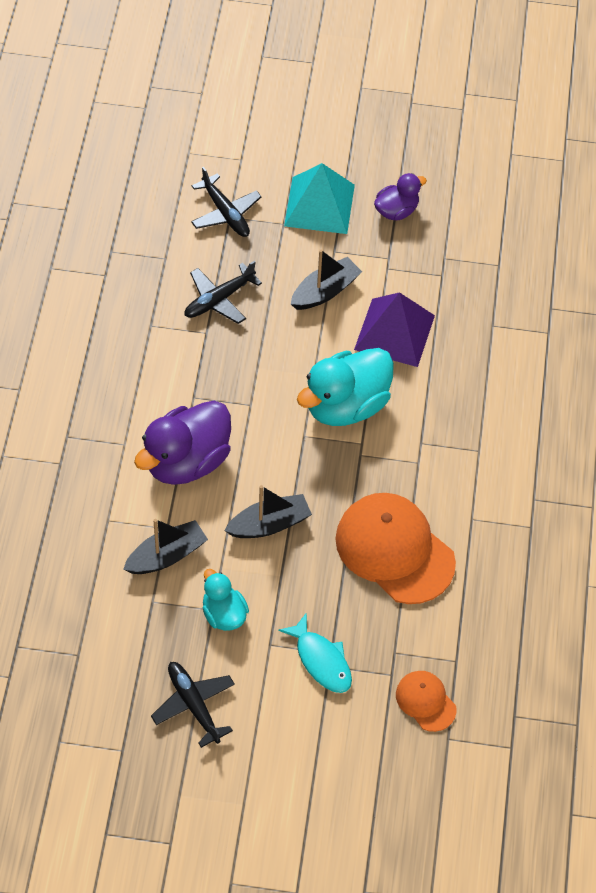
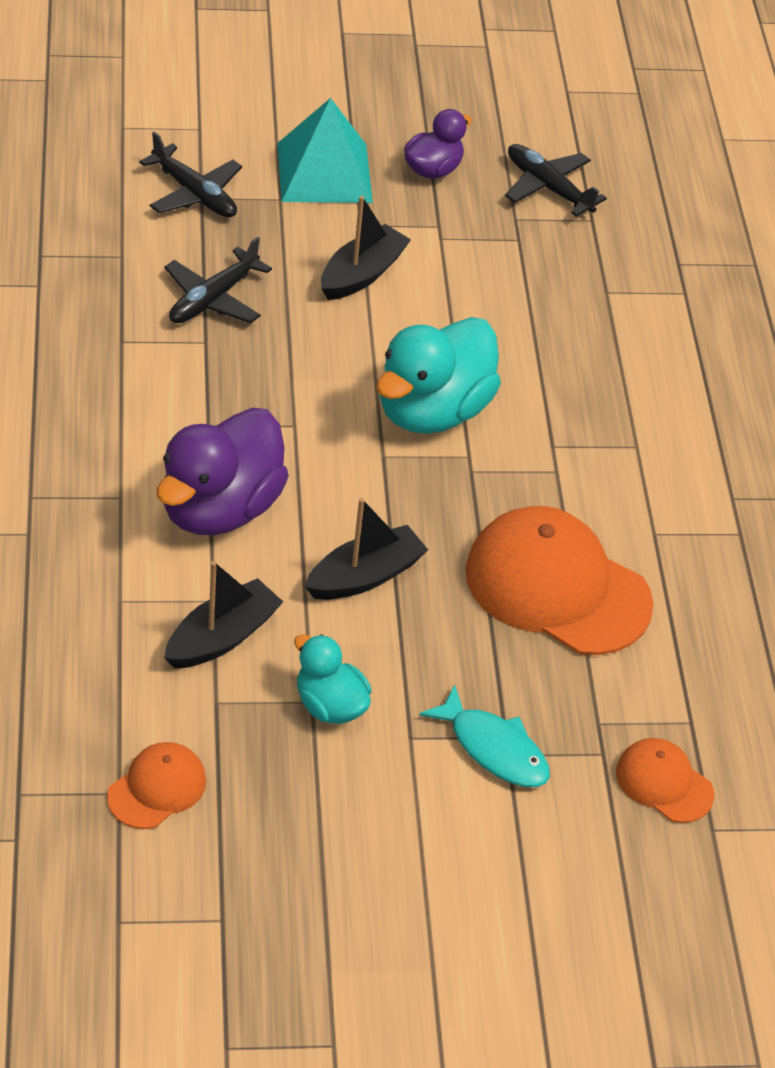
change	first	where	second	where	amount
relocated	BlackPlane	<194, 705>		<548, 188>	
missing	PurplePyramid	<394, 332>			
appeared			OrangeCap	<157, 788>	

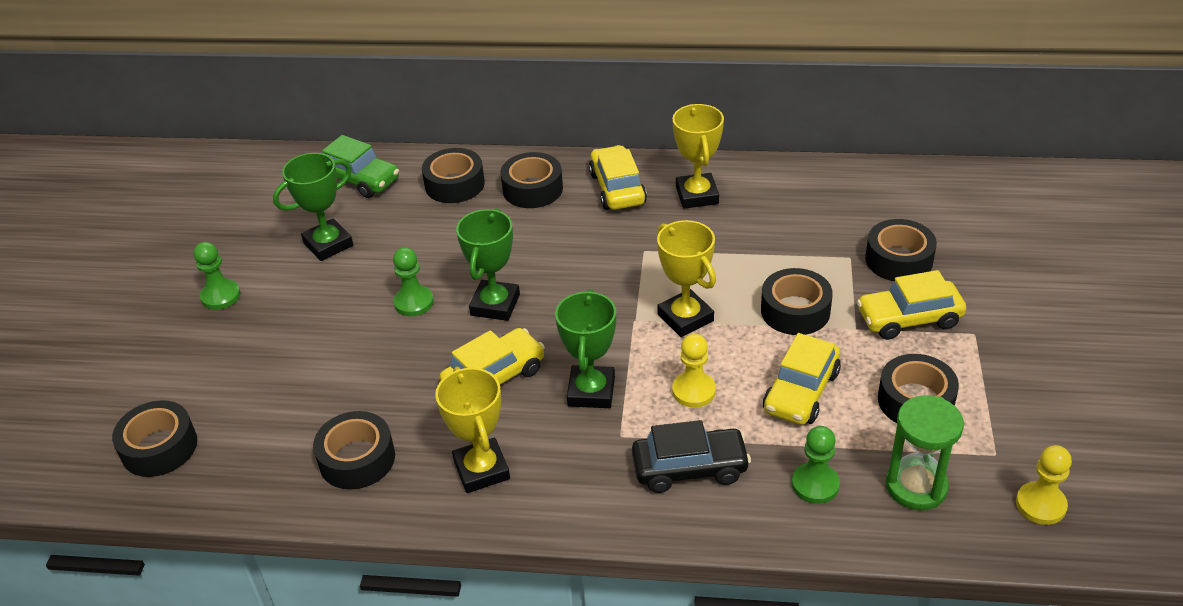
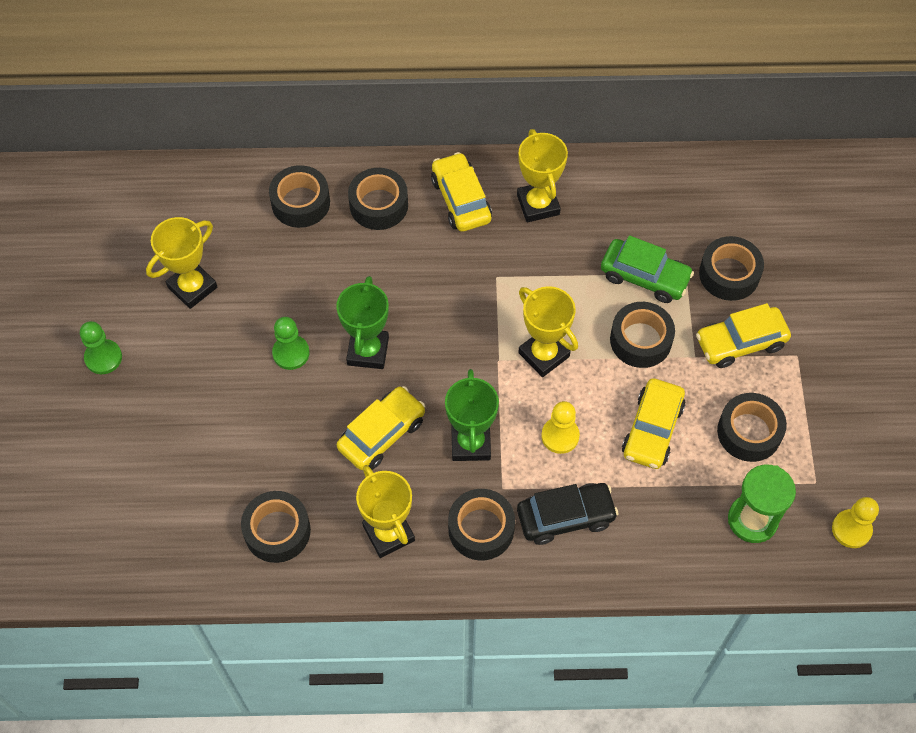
change	first	where	second	where	amount
relocated	BlackTape	<159, 447>		<481, 529>	
colour	GreenTrophy	<328, 244>	YellowTrophy	<192, 287>	
relocated	GreenCar	<359, 179>		<644, 276>	
missing	GreenPawn	<815, 484>			

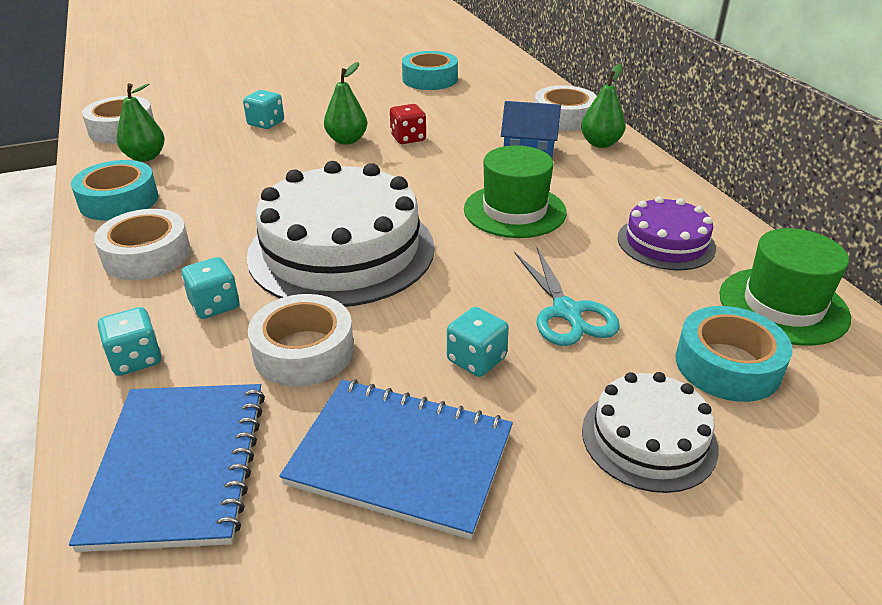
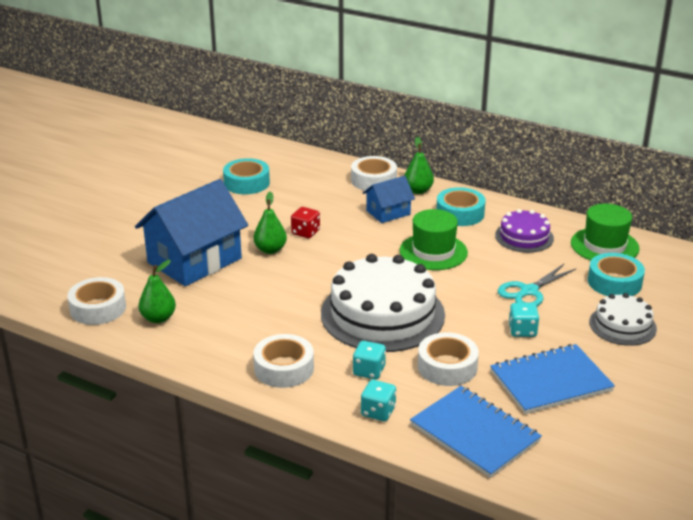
change	first	where	second	where	amount
relocated	TurquoiseTape	<119, 201>		<460, 213>	
exchanged	TurquoiseDice	<266, 123>	BlueHouse	<194, 260>	
spun	TurquoiseScissors	<567, 312>		<528, 291>	105 degrees clockwise

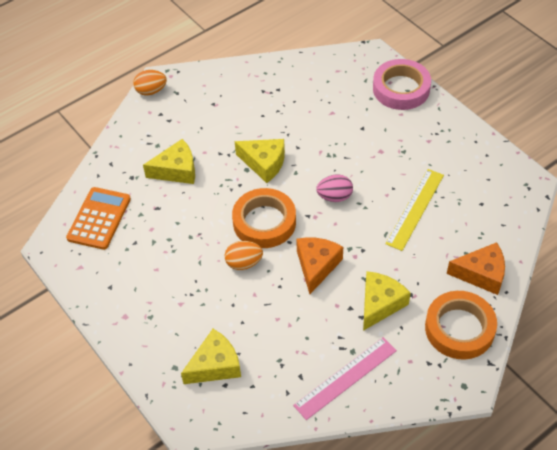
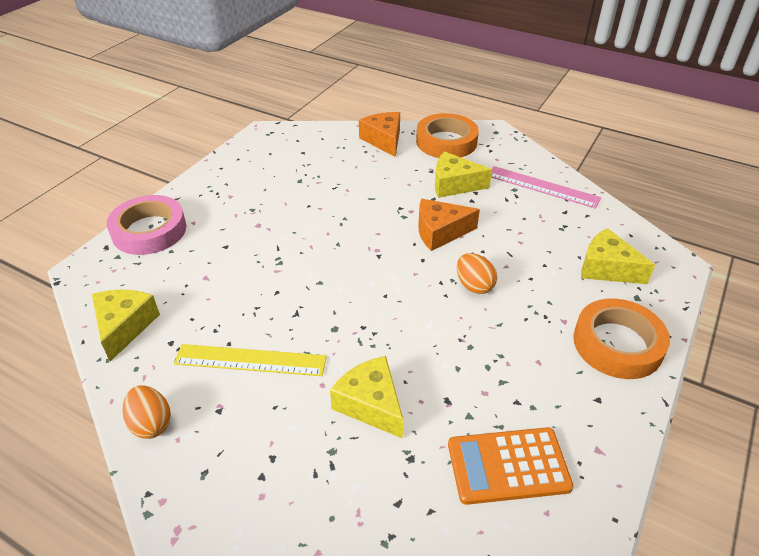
change	first	where	second	where	amount
relocated	OrangeEgg	<151, 91>		<151, 424>	
relocated	OrangeTape	<264, 222>		<617, 344>	
relocated	YellowCheese	<264, 163>		<124, 326>	
missing	PinkEgg	<334, 197>			
relocated	YellowRuler	<415, 209>		<250, 360>	

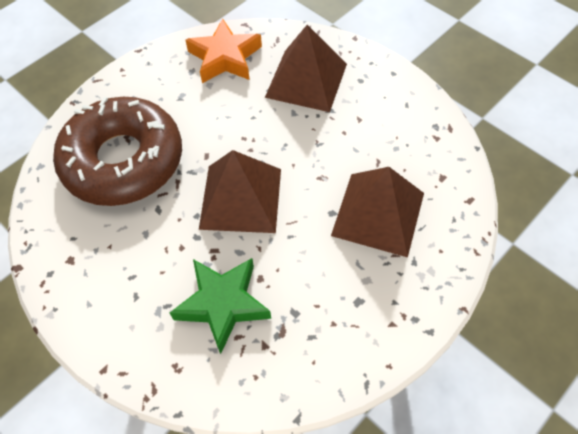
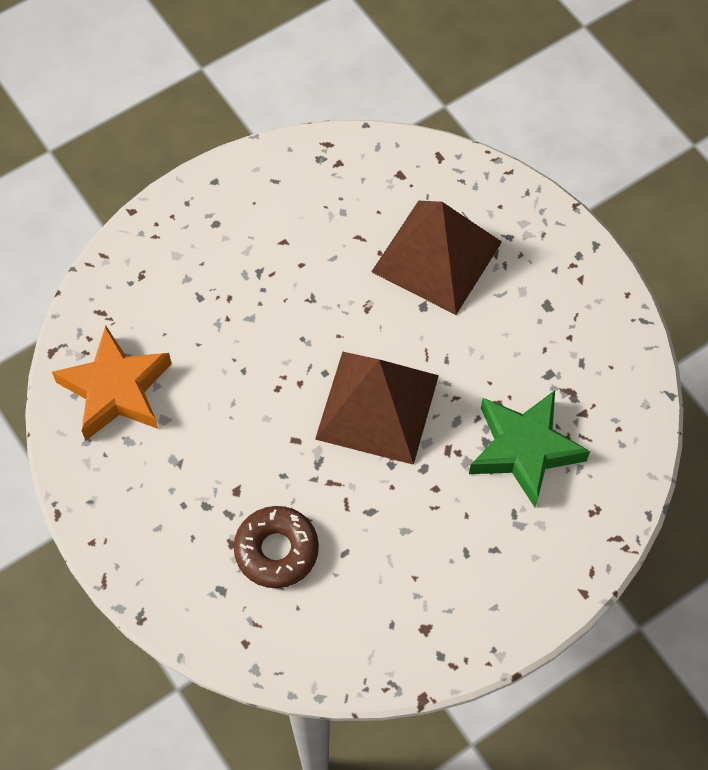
change	first	where	second	where	amount
size	BrownDonut	<123, 161>		<276, 550>	x0.47
missing	BrownPyramid	<306, 80>			

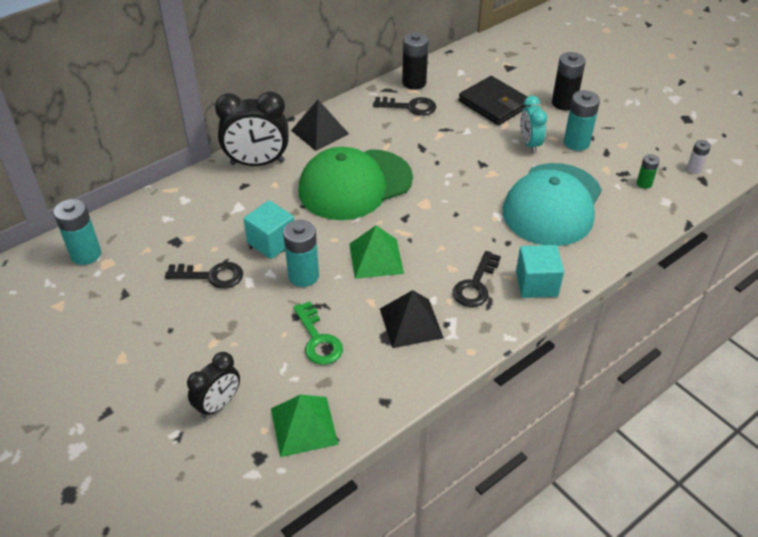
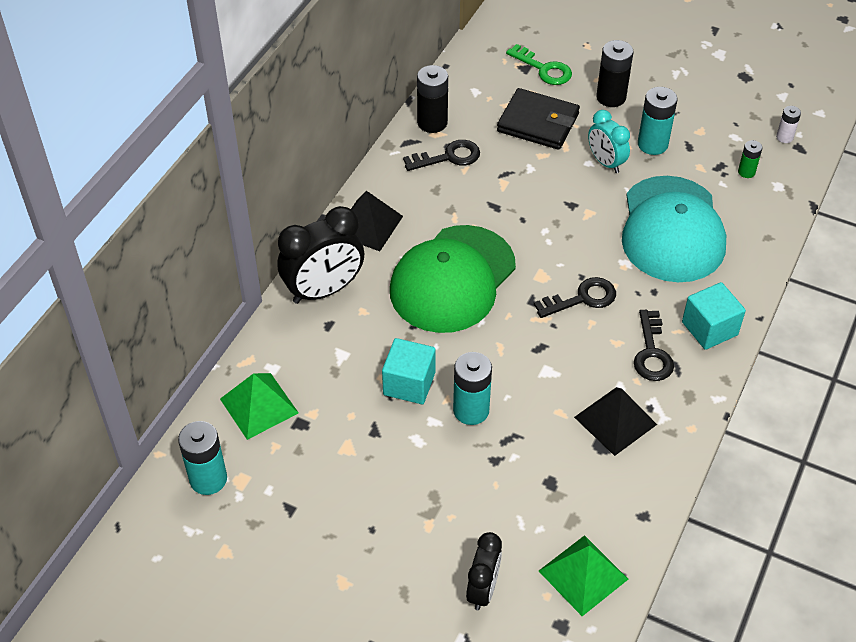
change	first	where	second	where	amount
relocated	BlackKey	<211, 276>		<582, 298>	
relocated	GreenKey	<318, 339>		<544, 69>	
relocated	GreenPyramid	<376, 258>		<259, 406>	

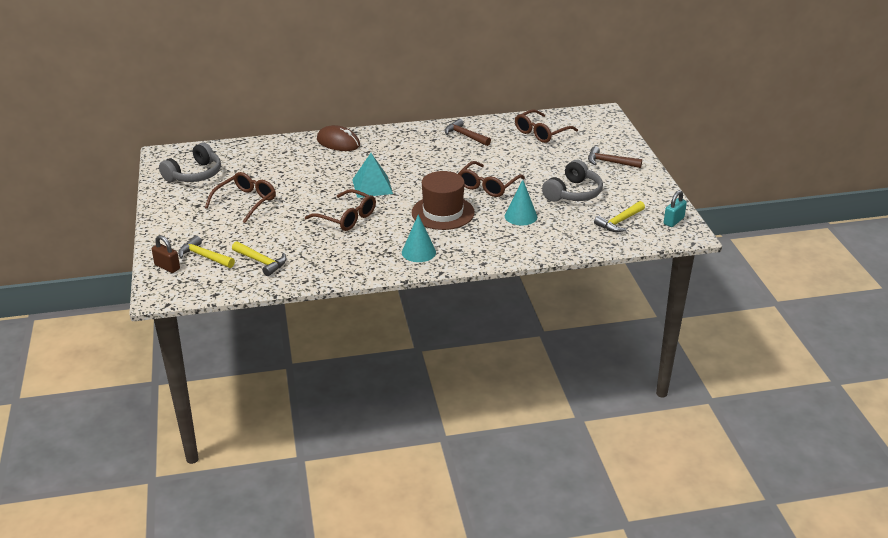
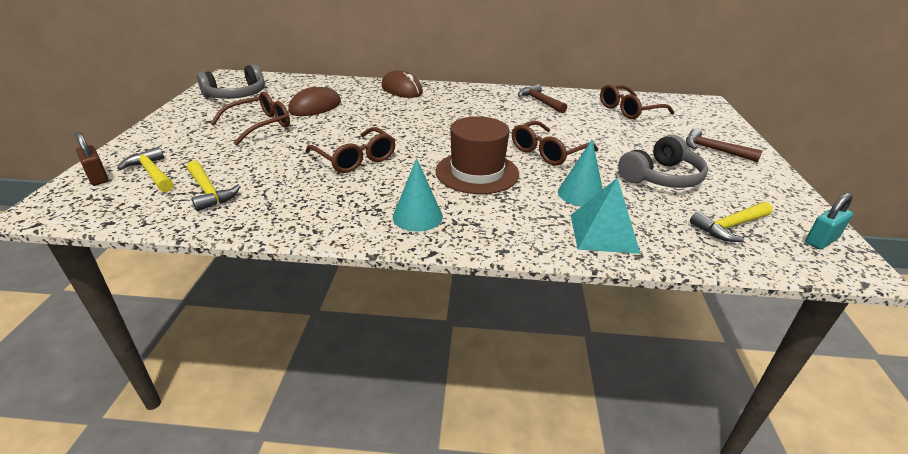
change	first	where	second	where	amount
relocated	TurquoisePyramid	<372, 186>		<603, 233>	
appeared			BrownMouse	<315, 107>	

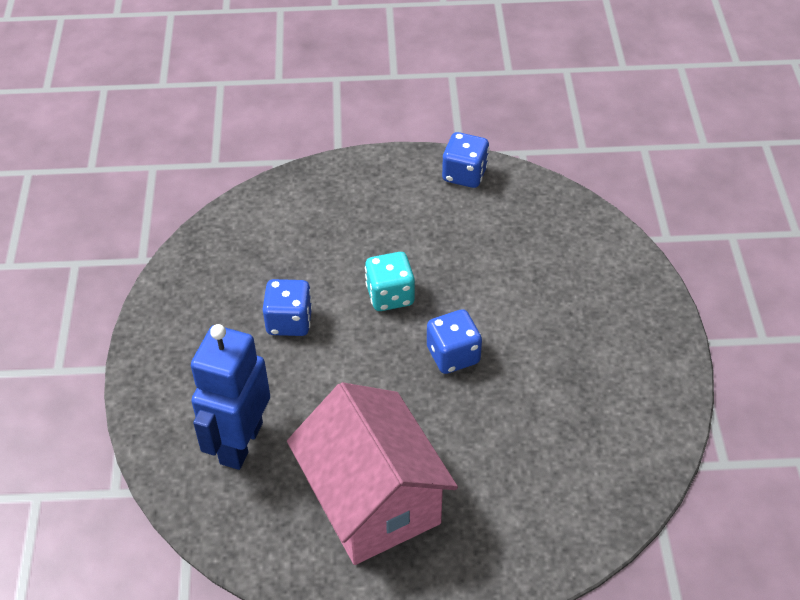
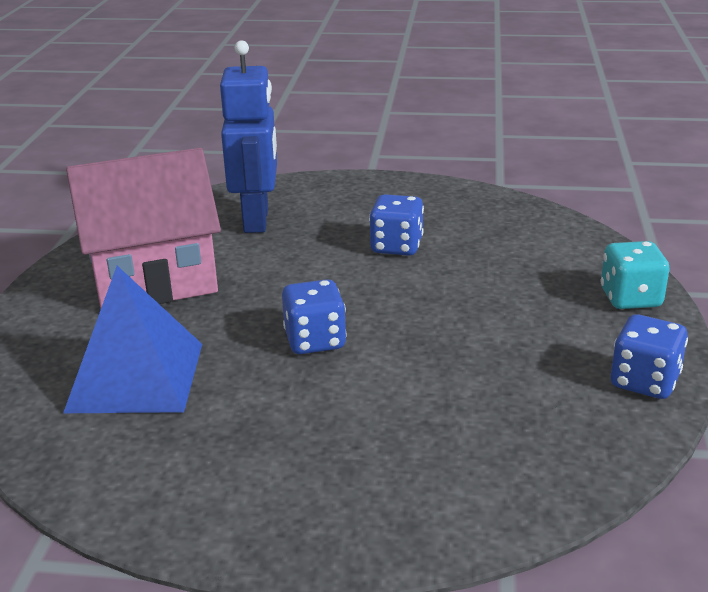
change	first	where	second	where	amount
spun	BlueRobot	<240, 443>		<257, 220>	60 degrees clockwise
relocated	TurquoiseDice	<390, 295>		<630, 298>	
appeared			BluePyramid	<136, 377>	

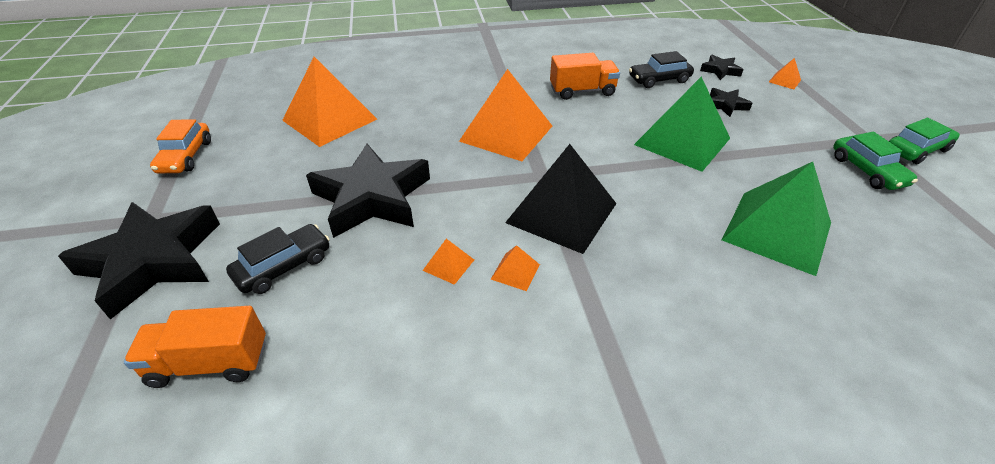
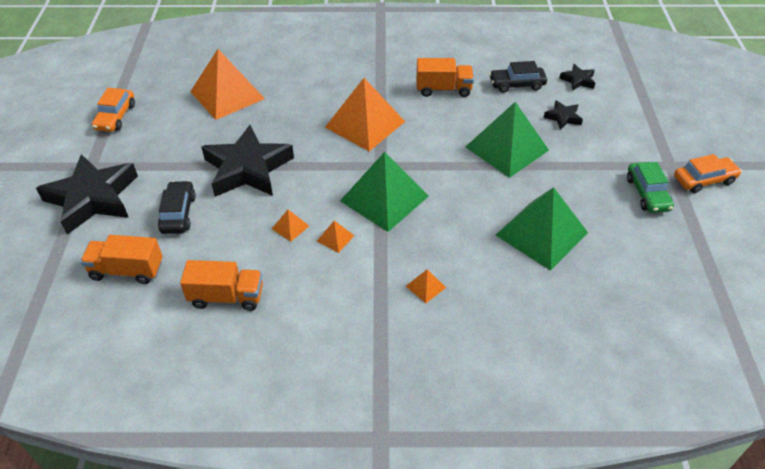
change	first	where	second	where	amount
spun	BlackCar	<283, 266>		<178, 213>	60 degrees counterclockwise
colour	BlackPyramid	<562, 213>	GreenPyramid	<384, 198>	
relocated	OrangePyramid	<784, 81>		<425, 286>	
colour	GreenCar	<916, 150>	OrangeCar	<704, 180>	
appeared			OrangeTruck	<227, 297>	

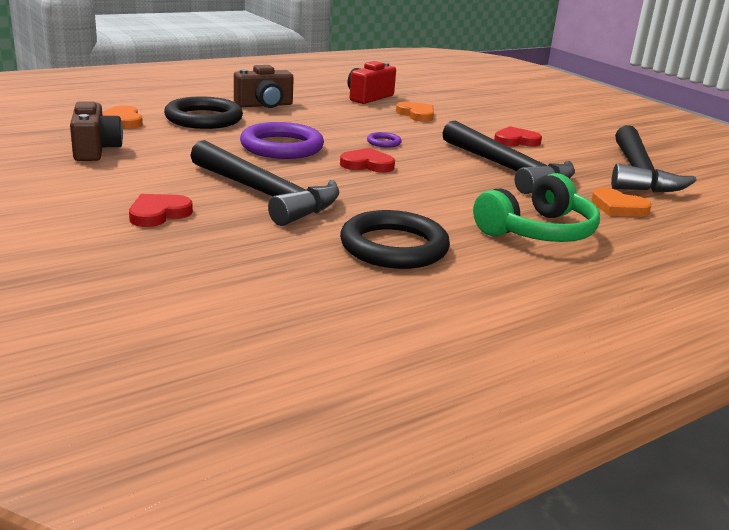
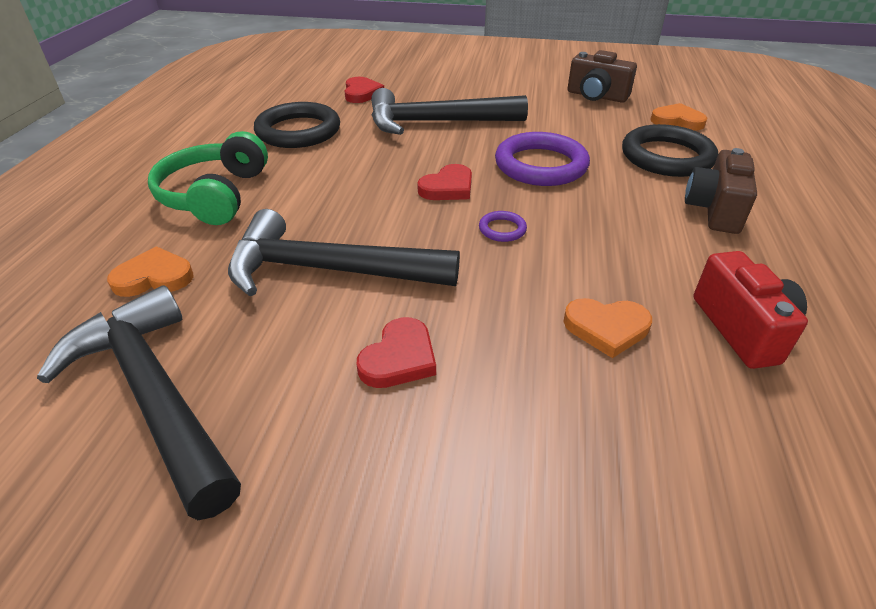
change	first	where	second	where	amount
relocated	RedHeart	<158, 214>		<361, 93>	

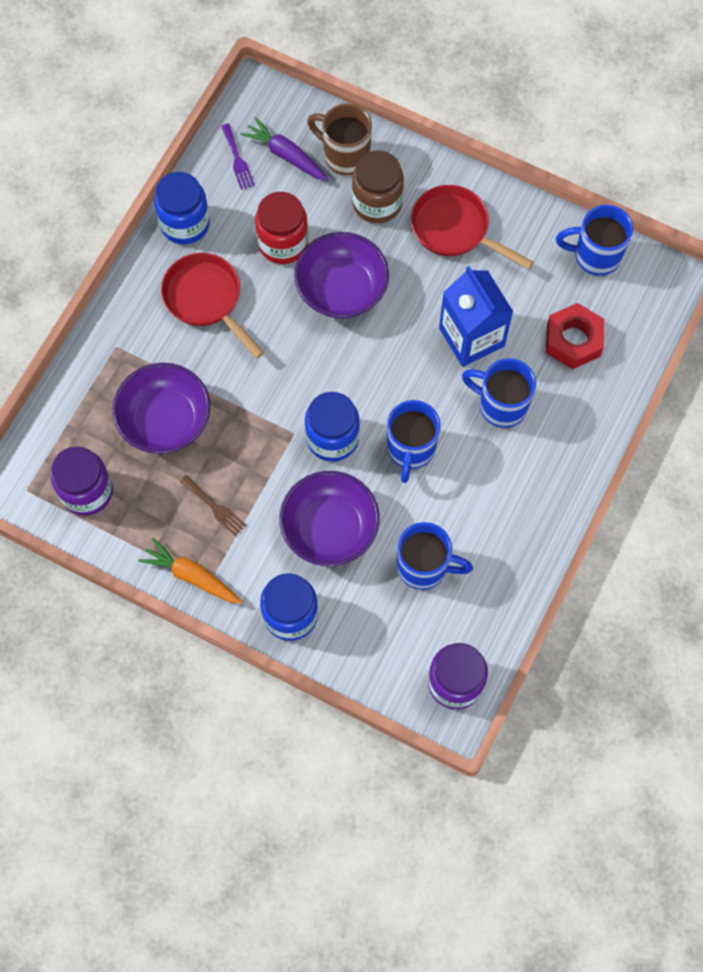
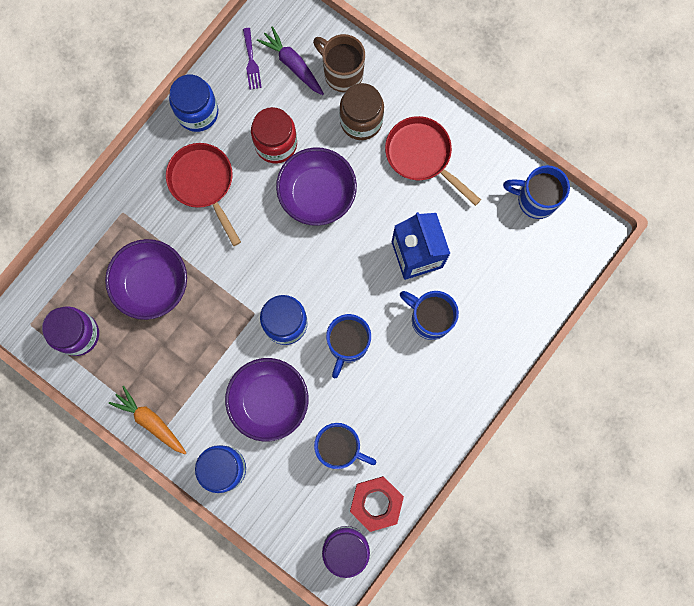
change	first	where	second	where	amount
missing	BrownFork	<215, 507>			
relocated	RedNut	<573, 340>		<376, 503>	

